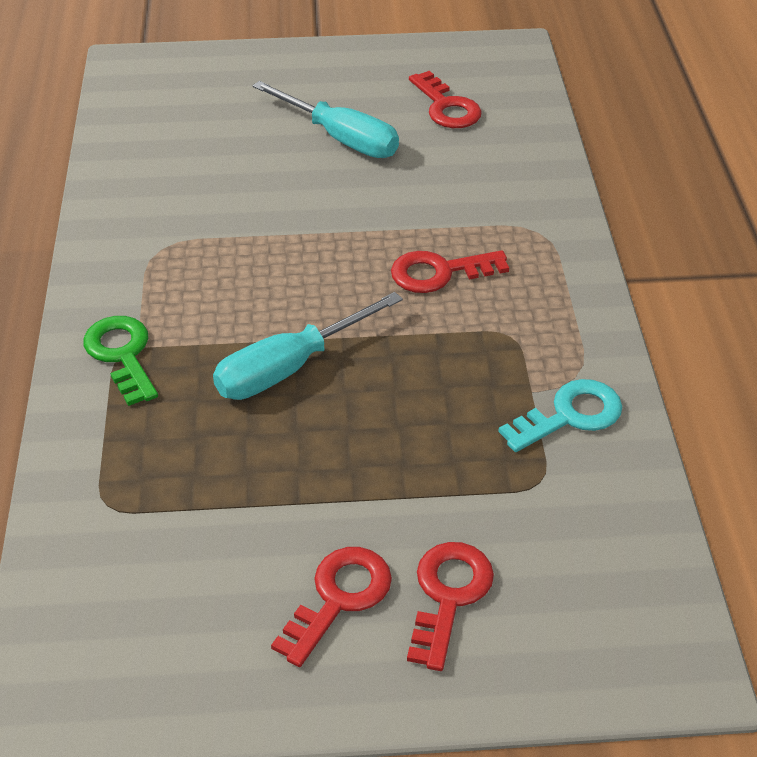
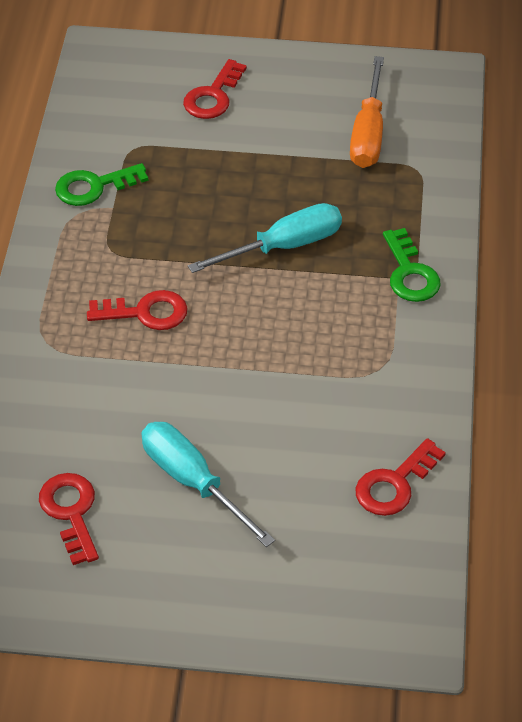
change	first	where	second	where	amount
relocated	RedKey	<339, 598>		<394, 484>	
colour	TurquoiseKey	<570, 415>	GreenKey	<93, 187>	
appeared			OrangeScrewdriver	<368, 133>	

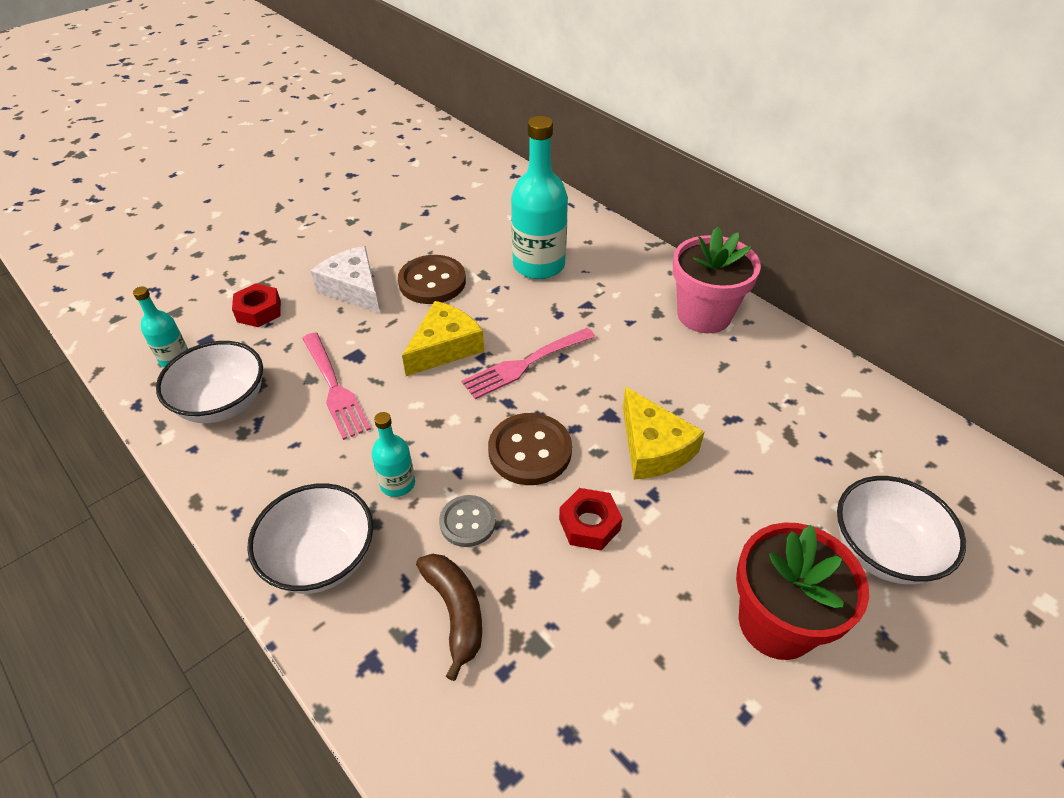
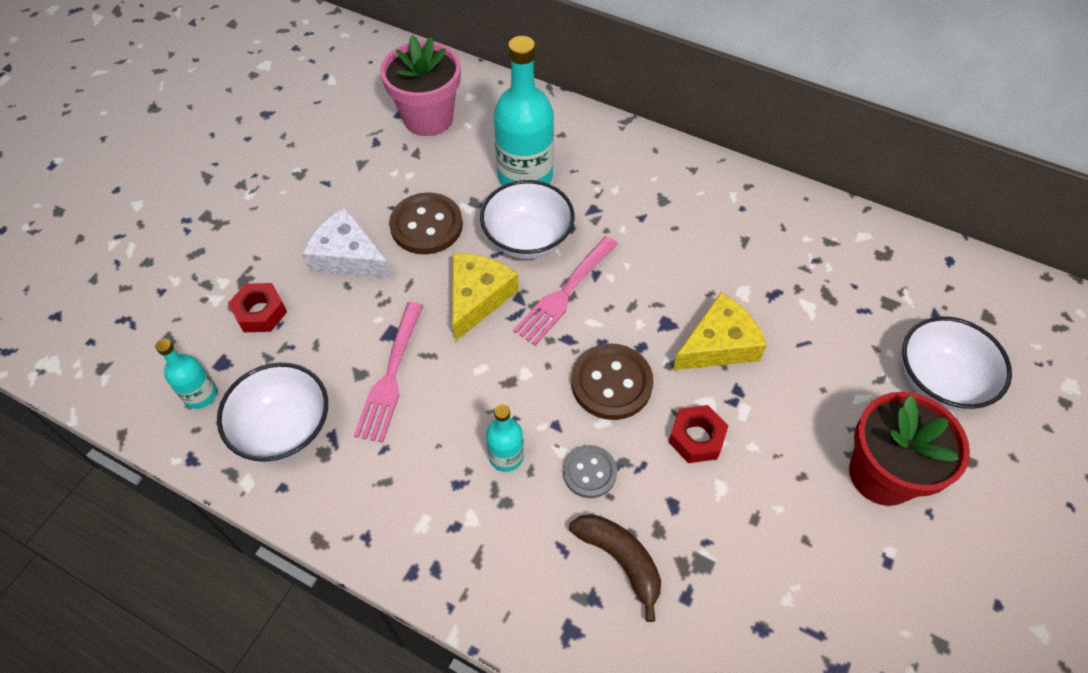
change	first	where	second	where	amount
relocated	WhiteBowl	<321, 559>		<527, 239>	
spun	PinkFork	<334, 388>		<390, 376>	60 degrees clockwise
spun	YellowCheese	<653, 447>		<718, 344>	75 degrees counterclockwise
relocated	PinkFlowerPot	<704, 315>		<428, 118>	

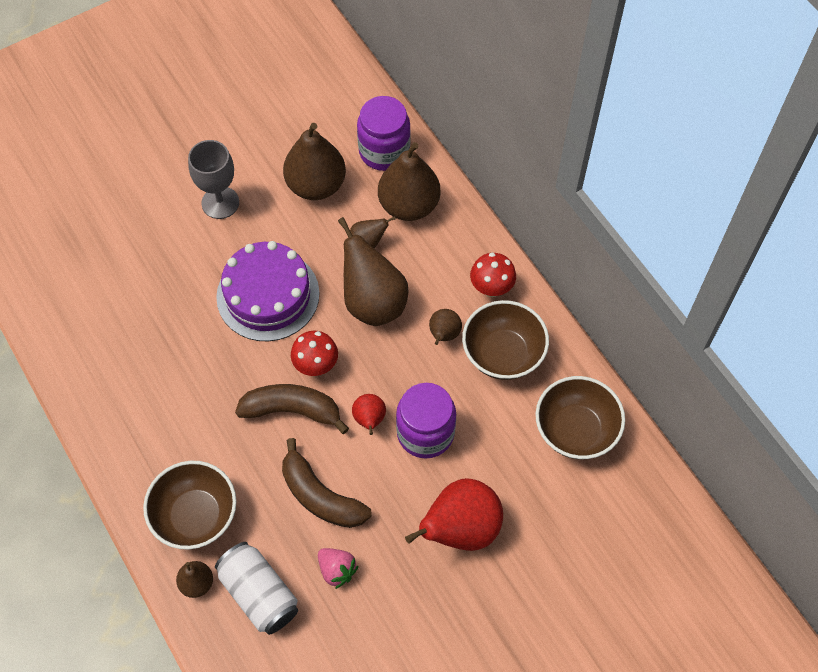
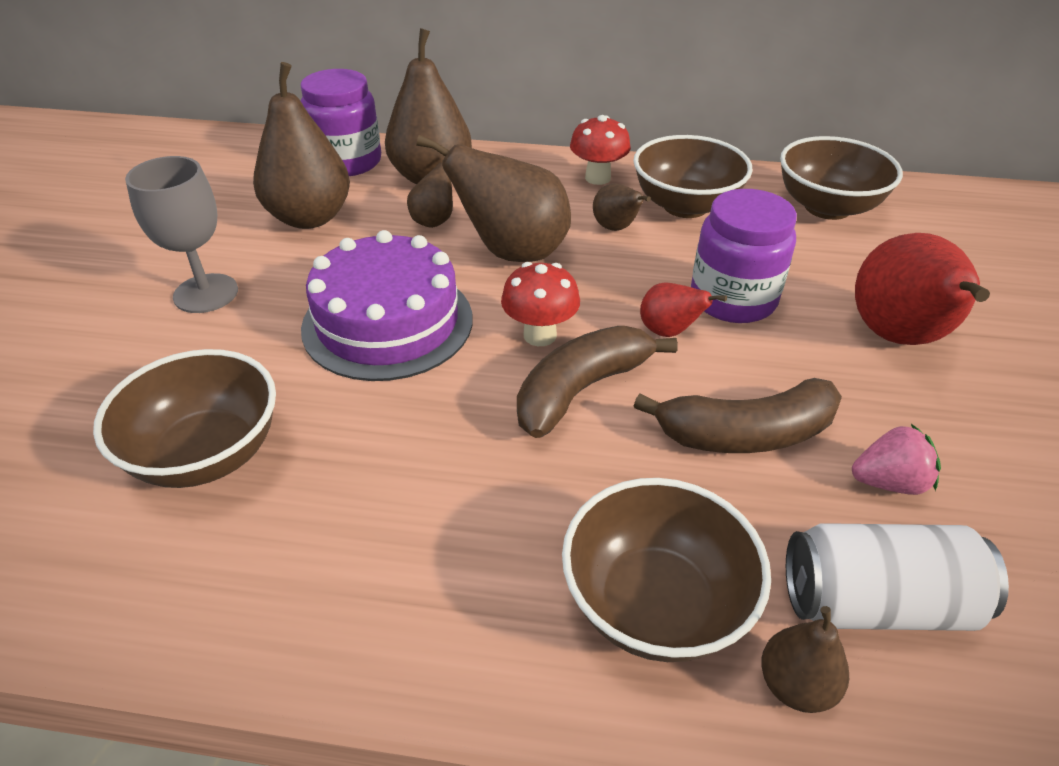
change	first	where	second	where	amount
appeared			BrownBowl	<207, 454>	

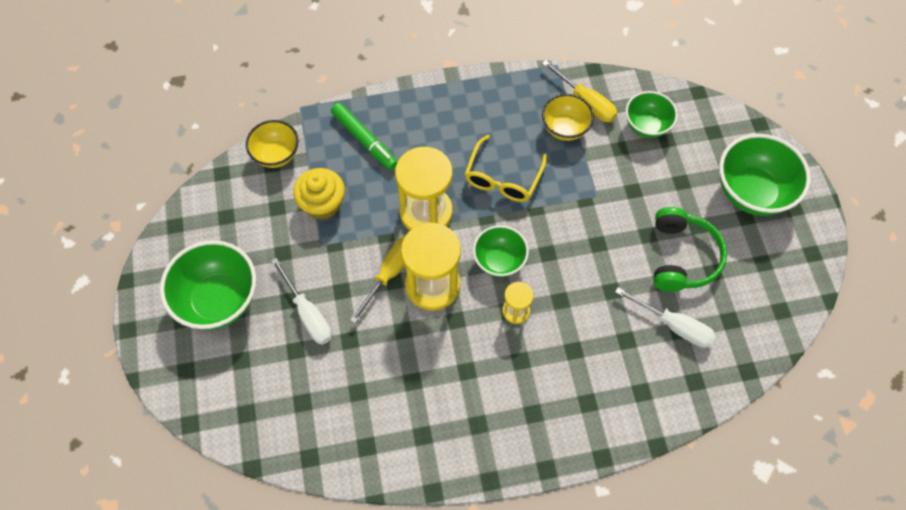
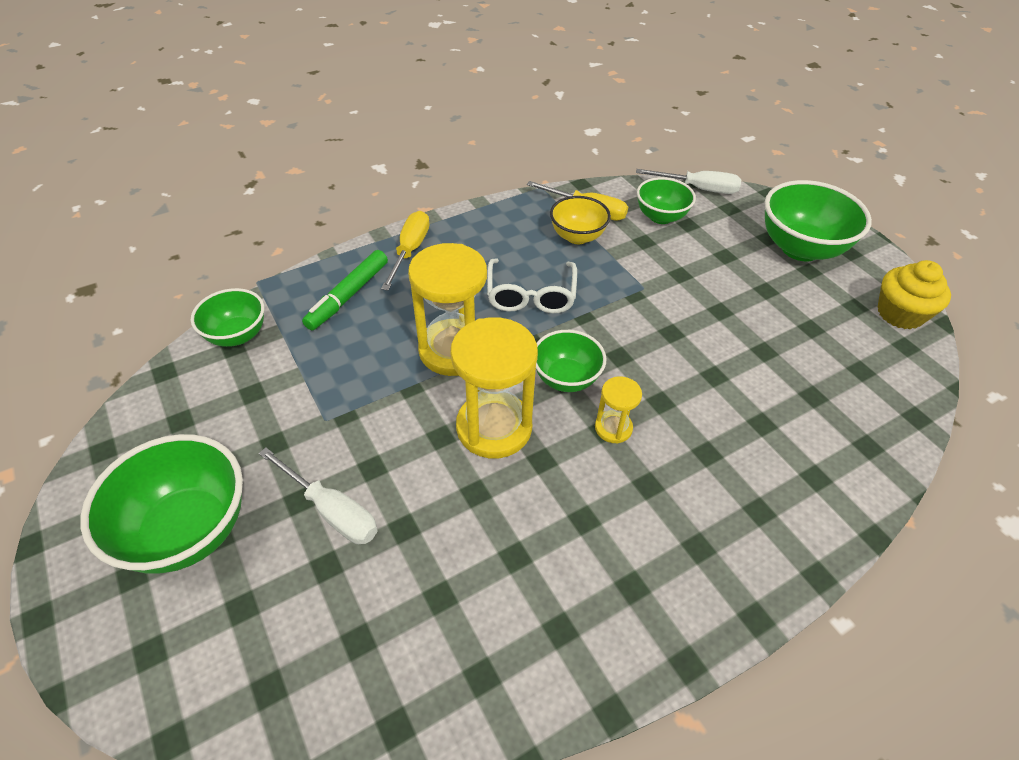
change	first	where	second	where	amount
colour	YellowBowl	<276, 155>	GreenBowl	<237, 335>	
relocated	YellowCupcake	<322, 203>		<900, 313>	
spun	GreenMarker	<364, 140>		<348, 295>	90 degrees clockwise
relocated	YellowScrewdriver	<389, 273>		<410, 251>	
colour	YellowGlasses	<503, 178>	WhiteGlasses	<531, 295>	
relocated	WhiteScrewdriver	<673, 325>		<698, 189>	
missing	GreenHeadphones	<682, 257>			

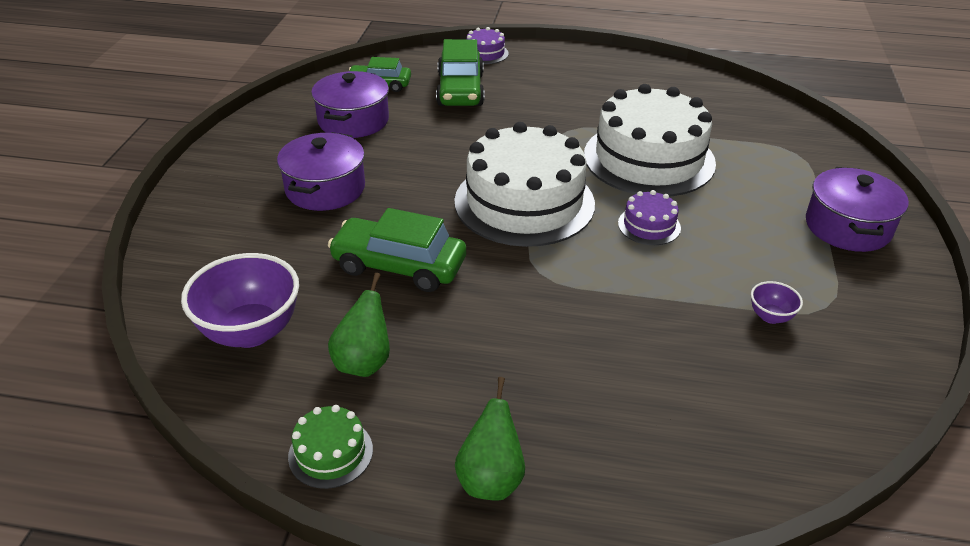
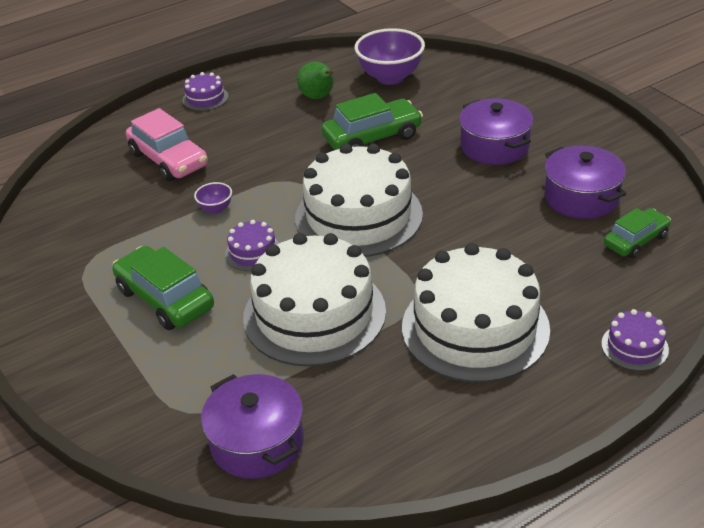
change	first	where	second	where	amount
missing	GreenCake	<330, 453>			
relocated	GreenCar	<460, 90>		<165, 299>	
exchanged	GreenPear	<491, 479>	PurpleCake	<205, 98>	
relocated	PurpleBowl	<770, 316>		<216, 209>	
relocated	PurplePot	<847, 227>		<257, 442>	
appeared			PinkCar	<169, 160>	
appeared			WhiteCake	<475, 328>	

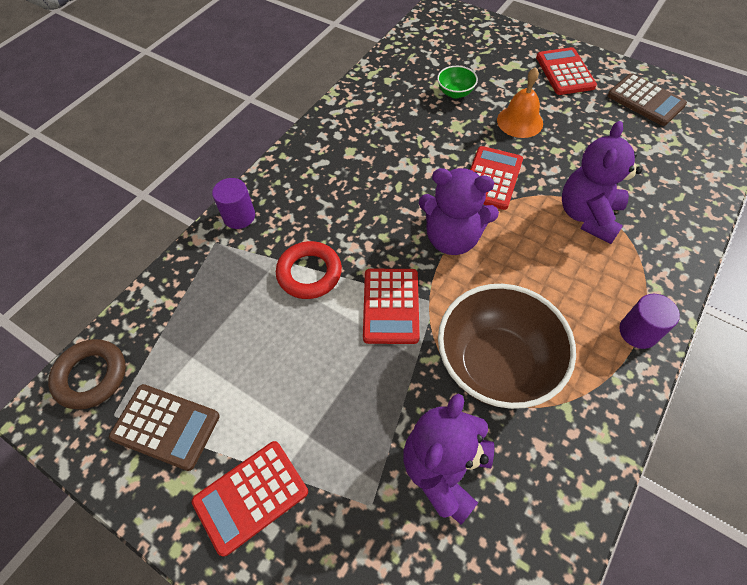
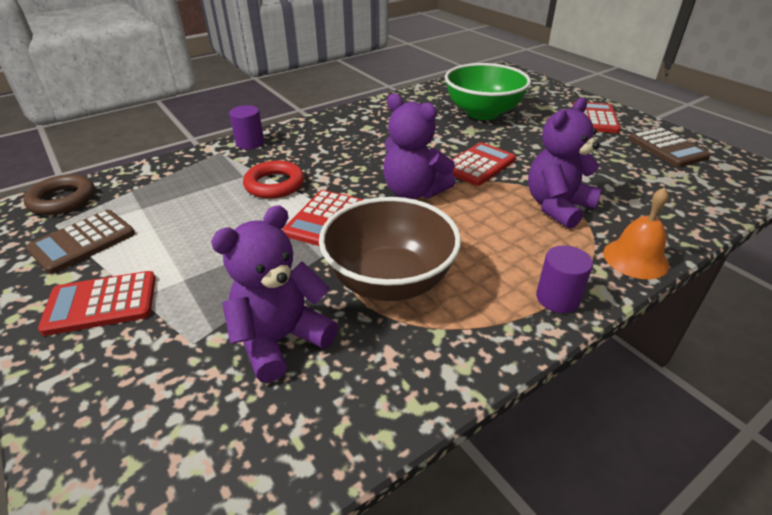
change	first	where	second	where	amount
spun	BrownCalculator	<166, 427>		<83, 242>	90 degrees clockwise
size	GreenBowl	<455, 93>		<483, 113>	x2.27
relocated	OrangeBell	<520, 121>		<635, 258>	

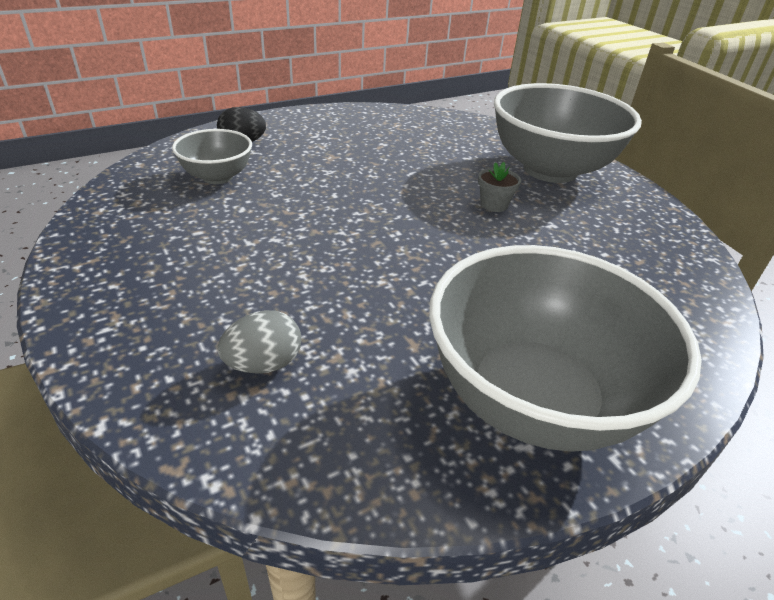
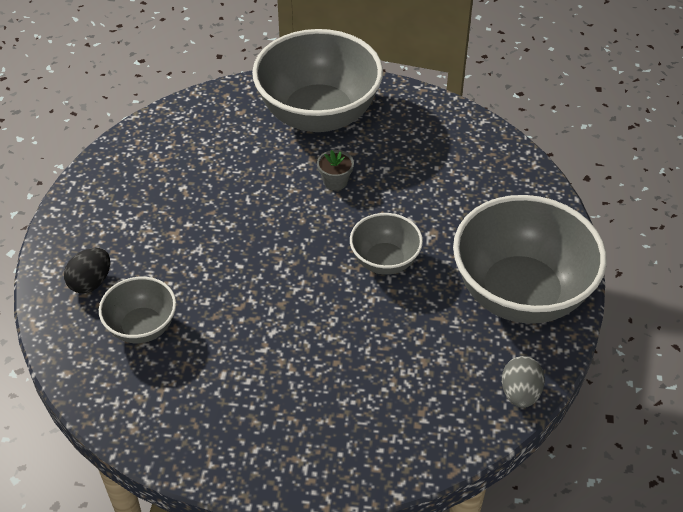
change	first	where	second	where	amount
relocated	GreyEgg	<264, 364>		<520, 393>	
appeared			GreyBowl	<385, 261>	

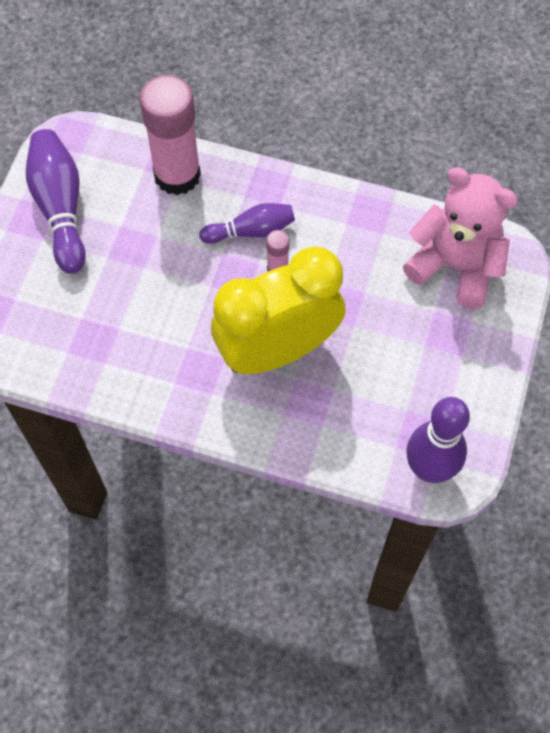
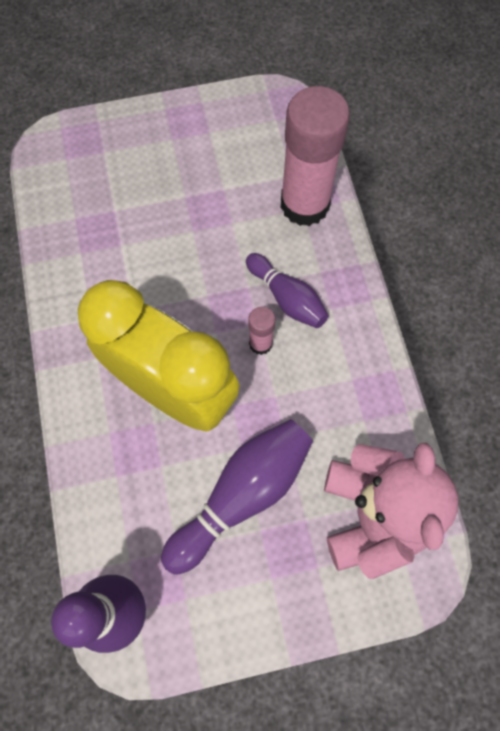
change	first	where	second	where	amount
relocated	PurpleBowlingPin	<60, 208>		<242, 495>	

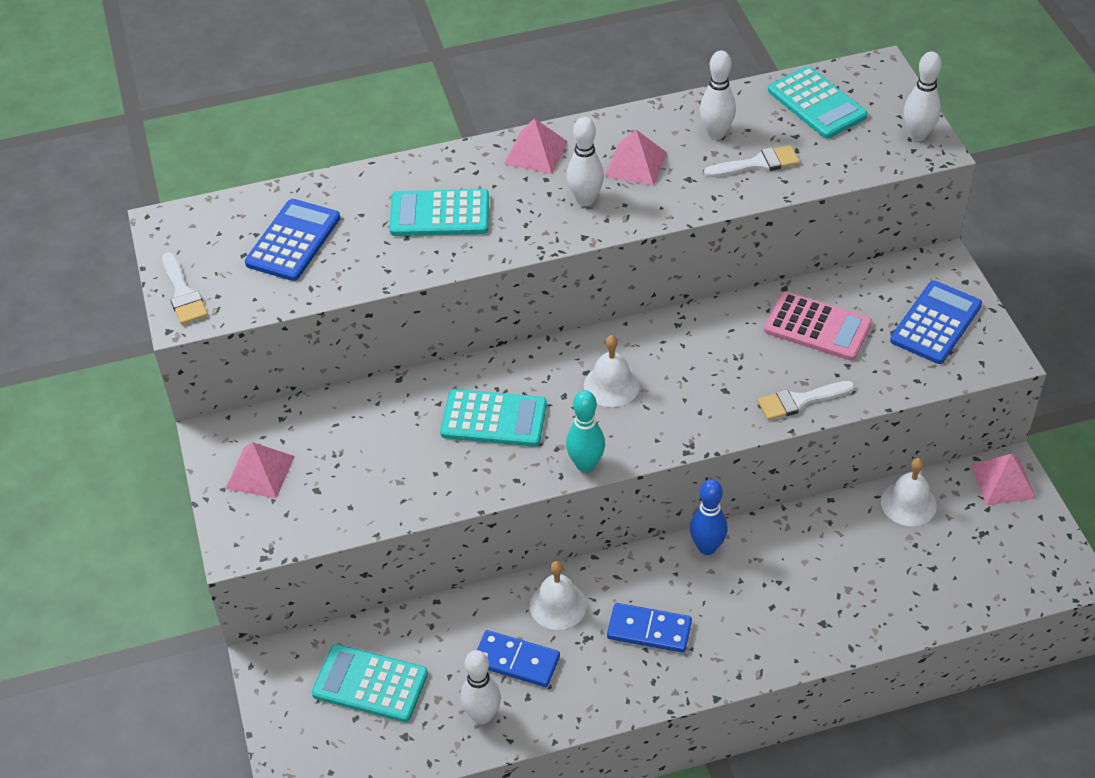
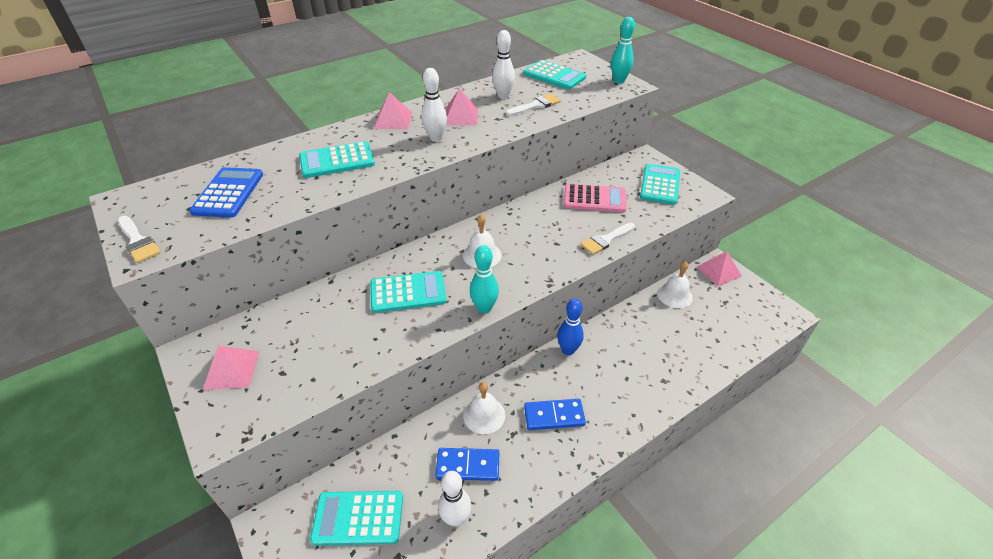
change	first	where	second	where	amount
colour	BlueCalculator	<936, 323>	TurquoiseCalculator	<660, 185>	
colour	WhiteBowlingPin	<917, 135>	TurquoiseBowlingPin	<619, 81>	

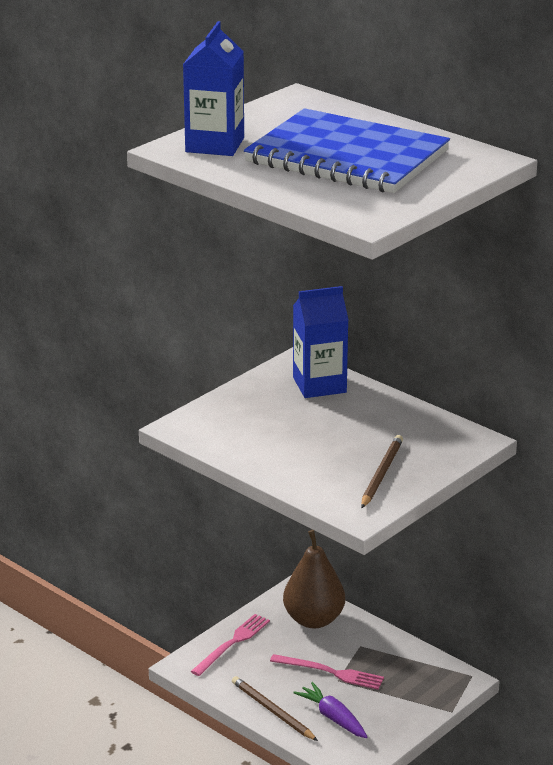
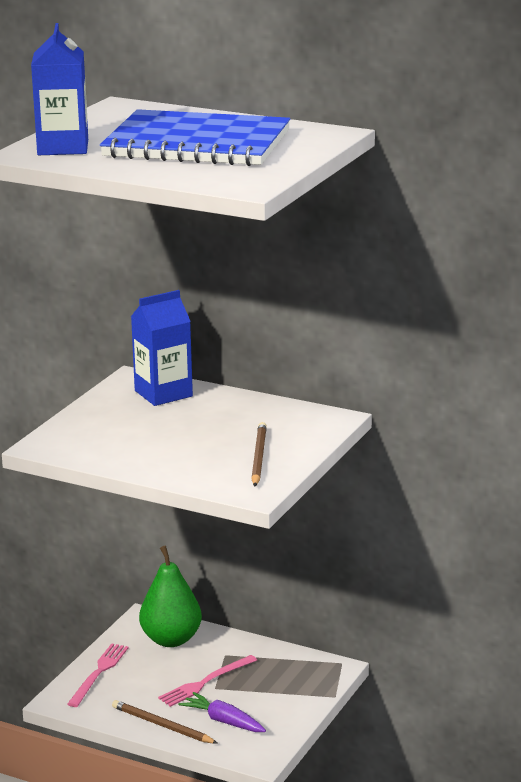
change	first	where	second	where	amount
spun	PinkFork	<330, 672>		<205, 682>	135 degrees clockwise
colour	BrownPear	<314, 620>	GreenPear	<171, 639>	

